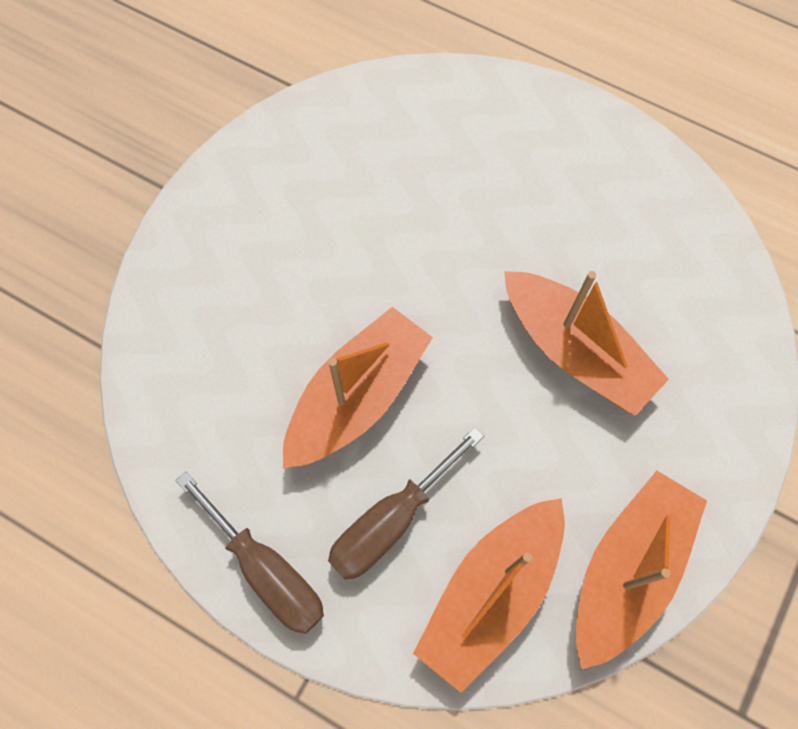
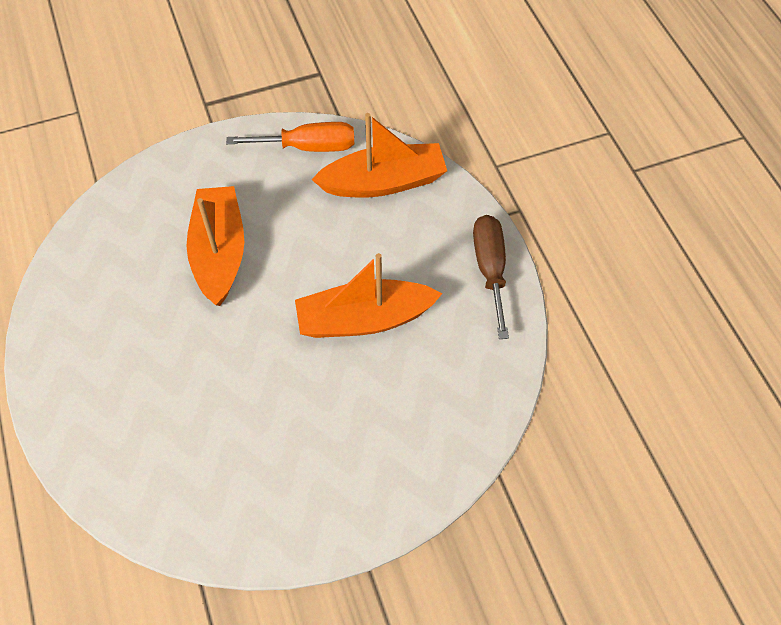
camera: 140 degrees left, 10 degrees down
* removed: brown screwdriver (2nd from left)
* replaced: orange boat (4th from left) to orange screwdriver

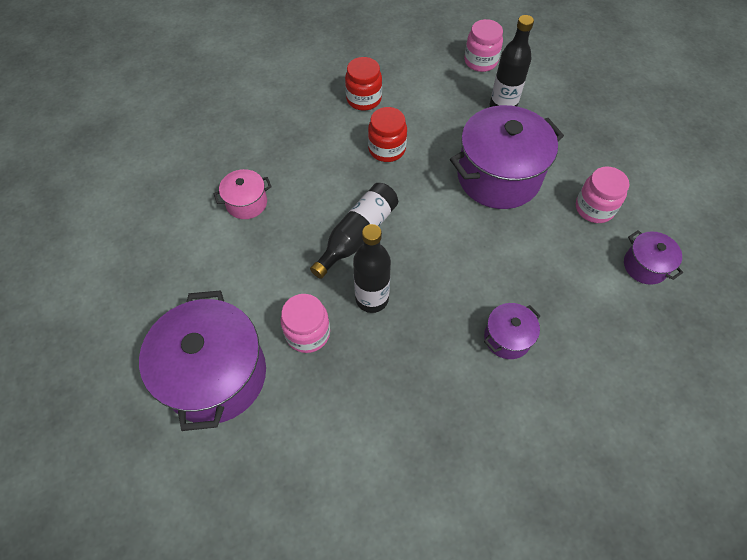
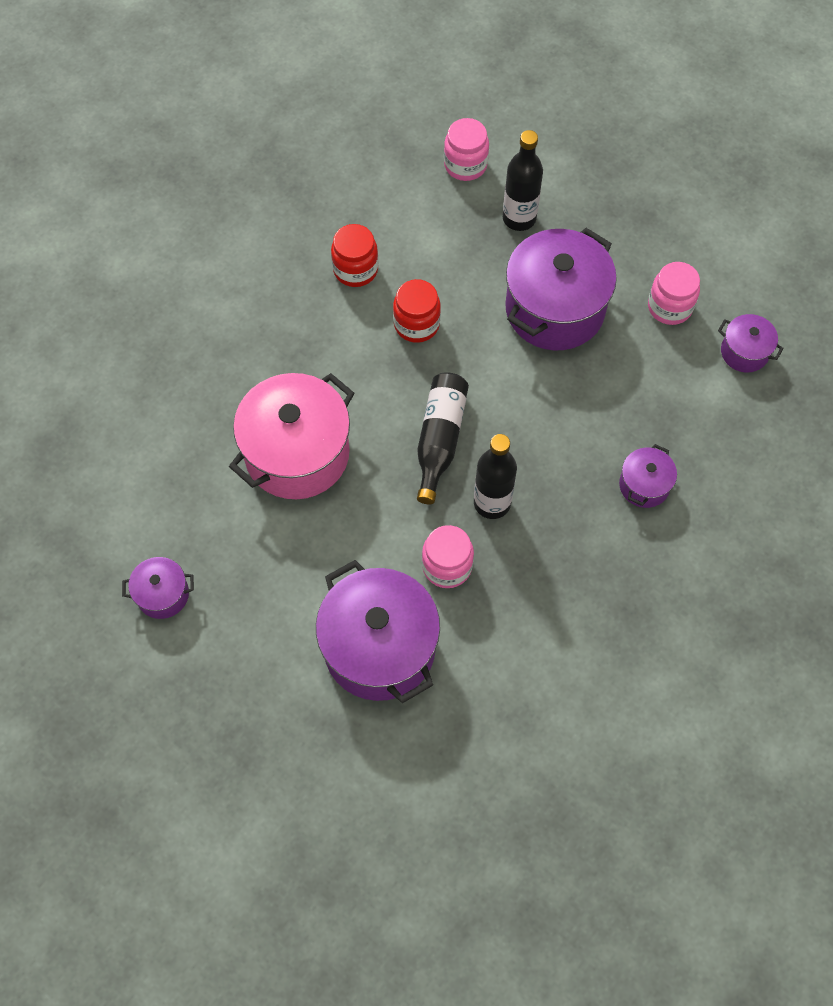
camera: 25 degrees left, 5 degrees up
* resized: pink pot x2.08
* added: purple pot (1st from left)

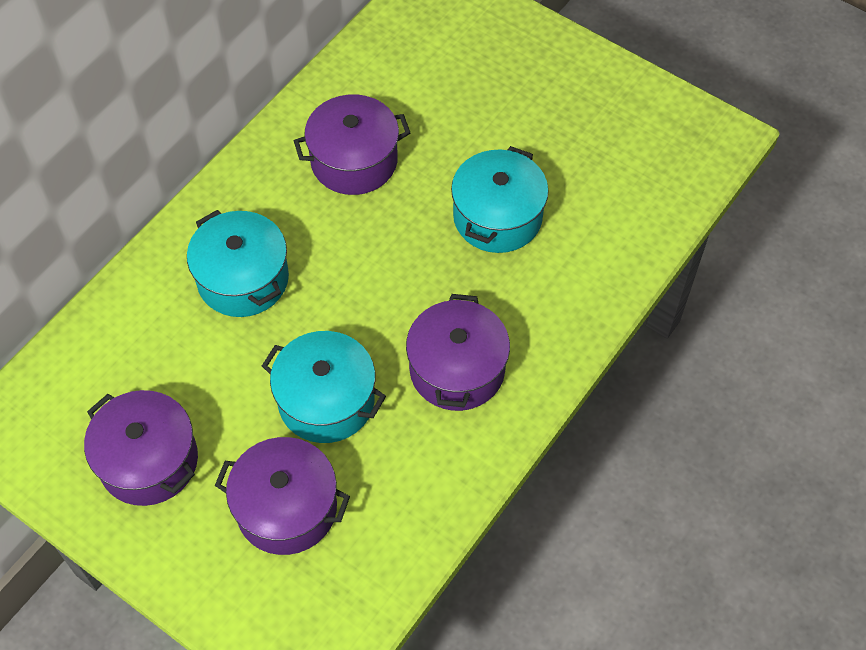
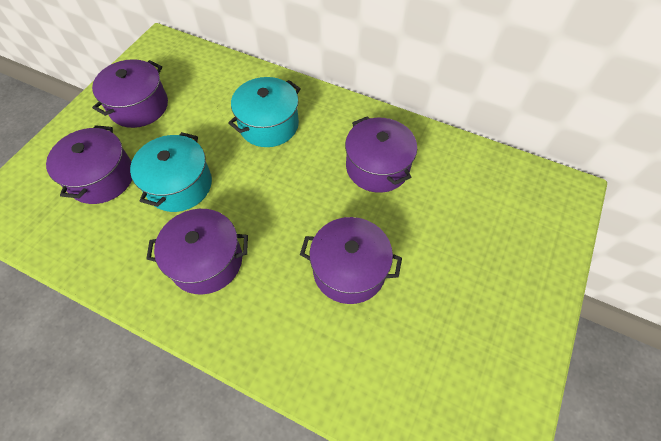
camera: 80 degrees right, 0 degrees up
* recoloured: turquoise pot (3rd from left) to purple pot (4th from left)

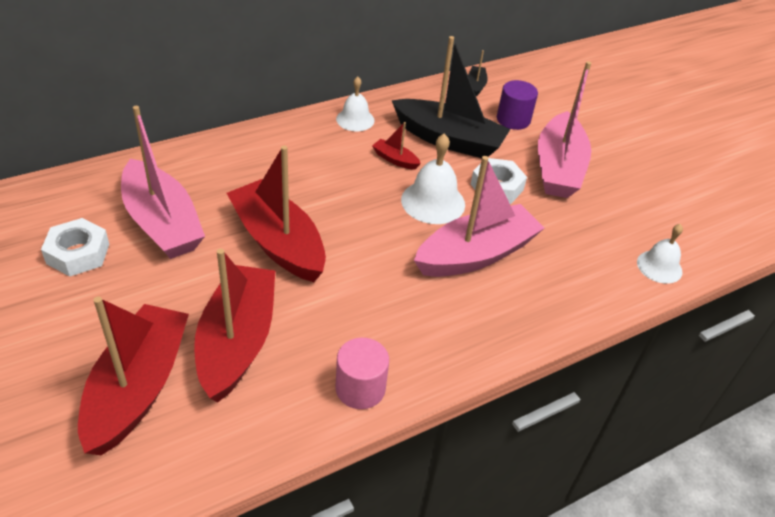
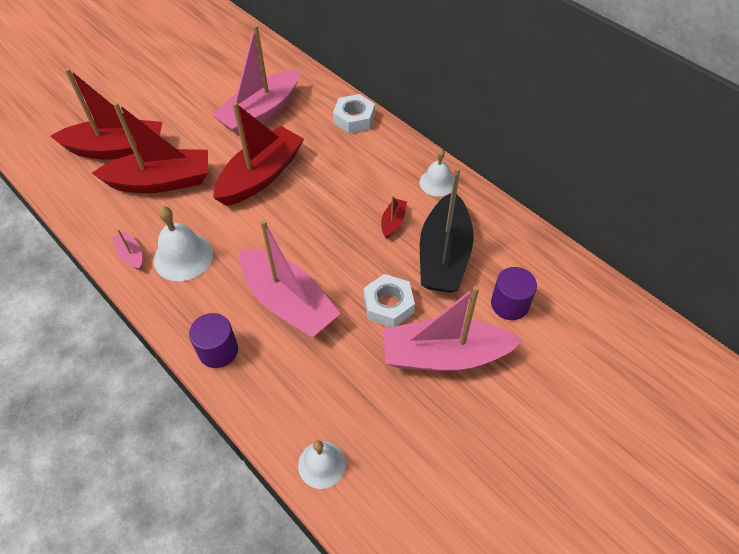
camera: 80 degrees right, 10 degrees up
* removed: black boat (2nd from left)
* moved: white bell (2nd from left in the first image) to white bell (1st from left)
* moved: white nut (1st from left)
* replaced: pink cylinder to pink boat (1st from left)
* added: purple cylinder (1st from left)

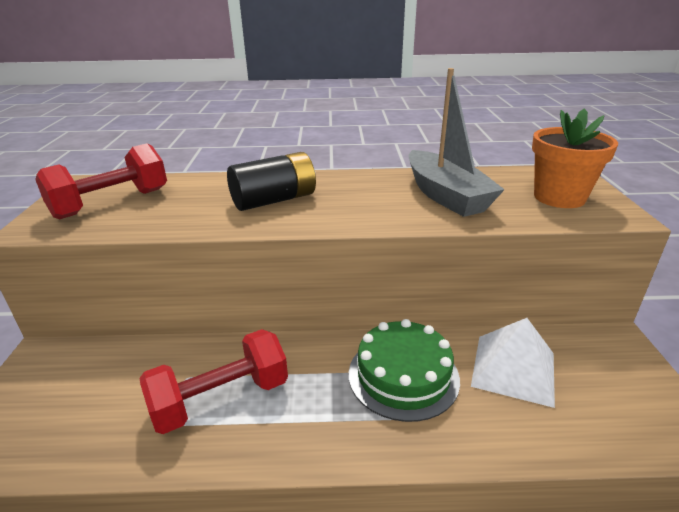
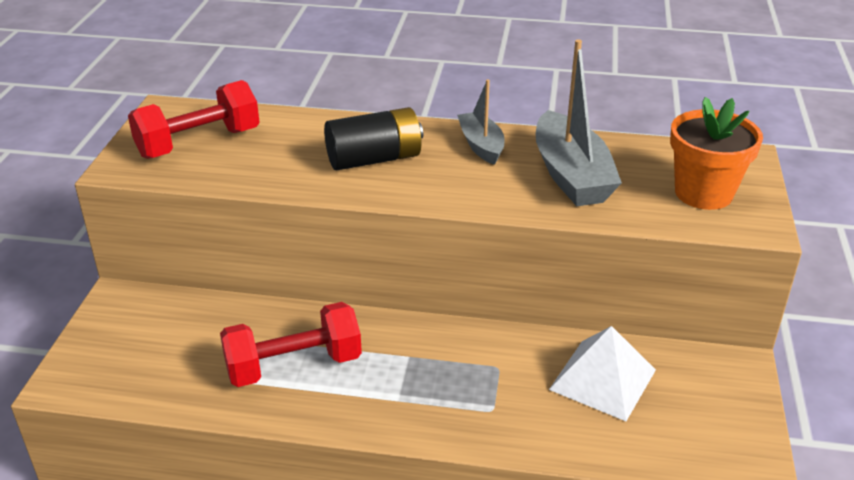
camera: 10 degrees right, 5 degrees up
* removed: green cake
* added: grey boat (1st from left)

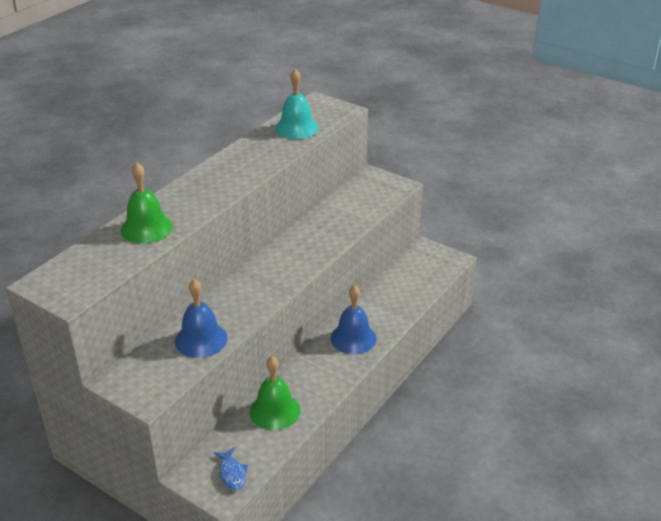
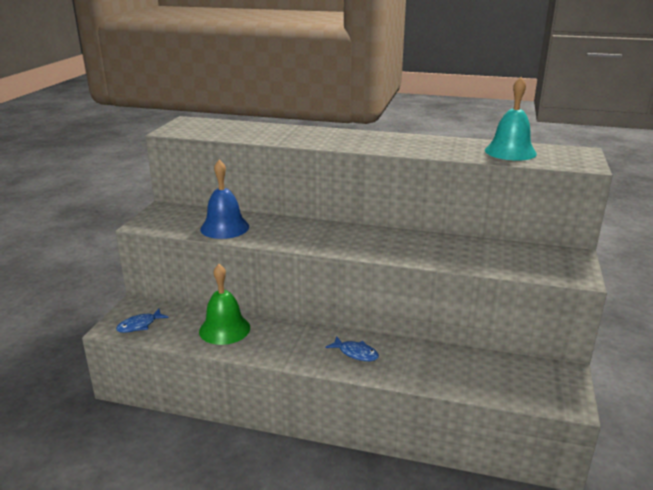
camera: 70 degrees right, 10 degrees down
* removed: green bell (1st from left)
* replaced: blue bell (2nd from left) to blue fish (2nd from left)

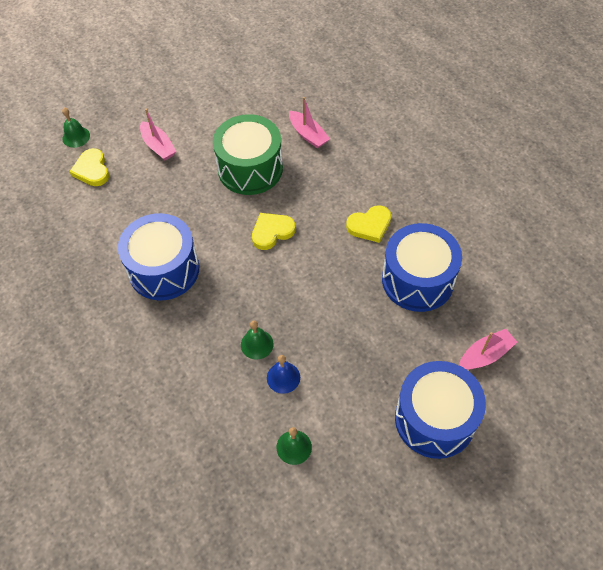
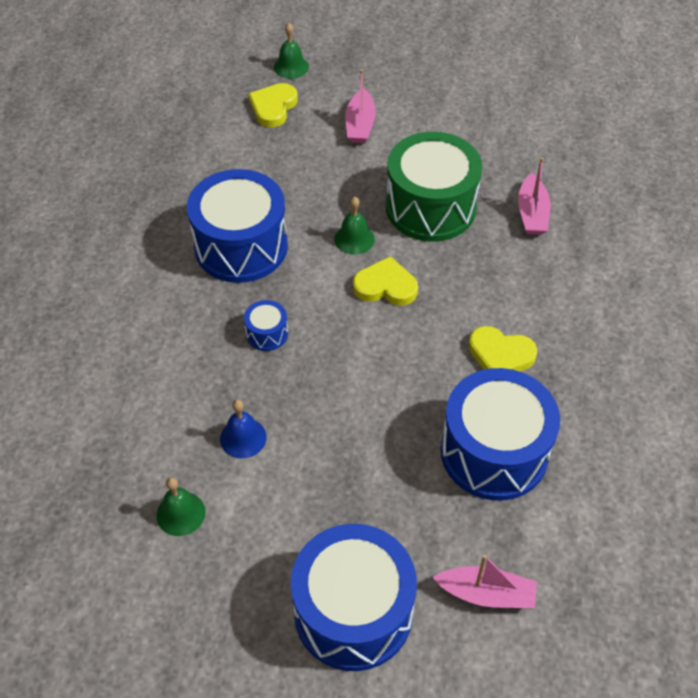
camera: 40 degrees right, 5 degrees down
* moved: green bell (2nd from left in the first image) to green bell (3rd from left)
* added: blue drum (2nd from left)

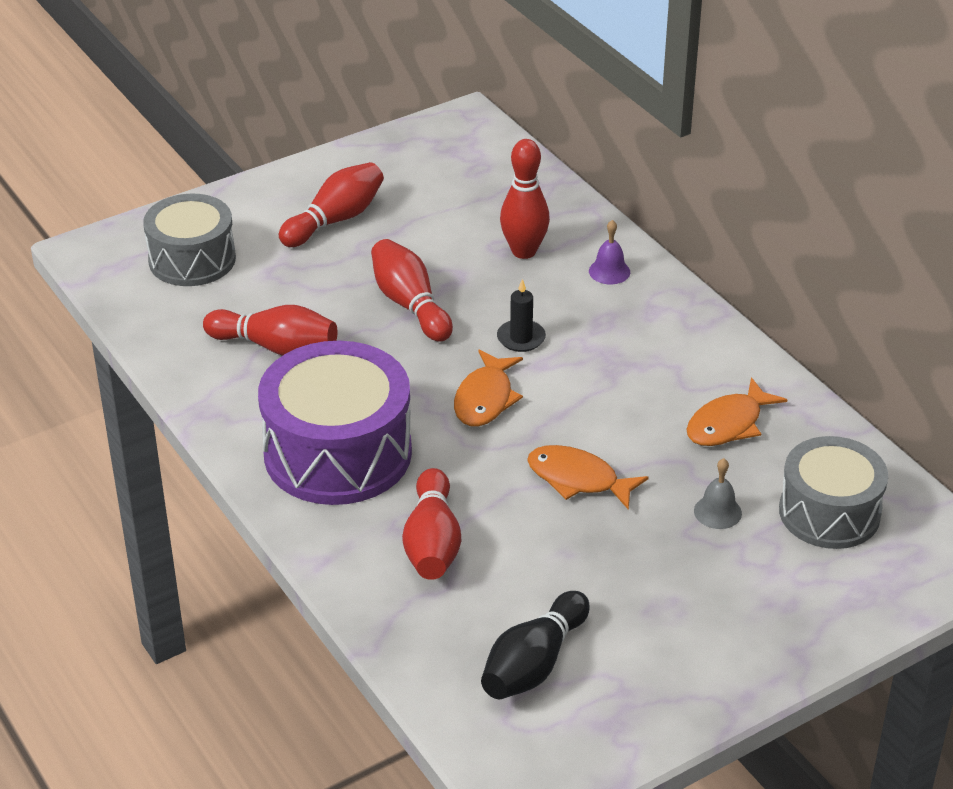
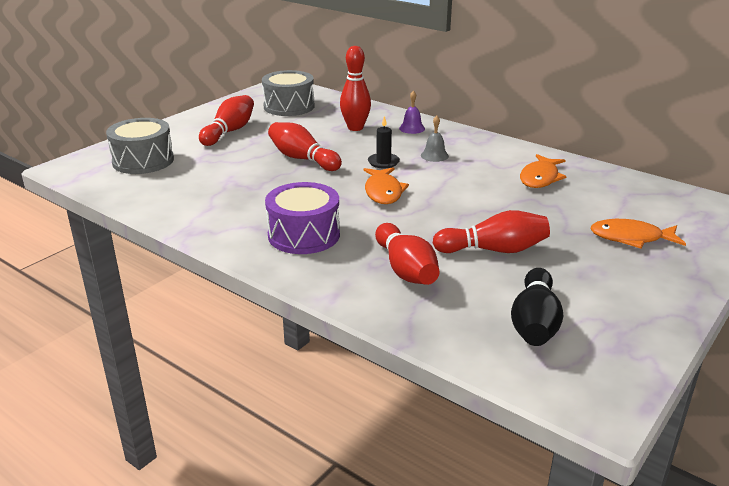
camera: 20 degrees left, 10 degrees down
* moved: red bowling pin (1st from left in the first image) to red bowling pin (5th from left)
* resized: purple drum x0.66
* moved: grey drum (2nd from left)
* moved: orange fish (2nd from left in the first image) to orange fish (3rd from left)
* moved: grey bell

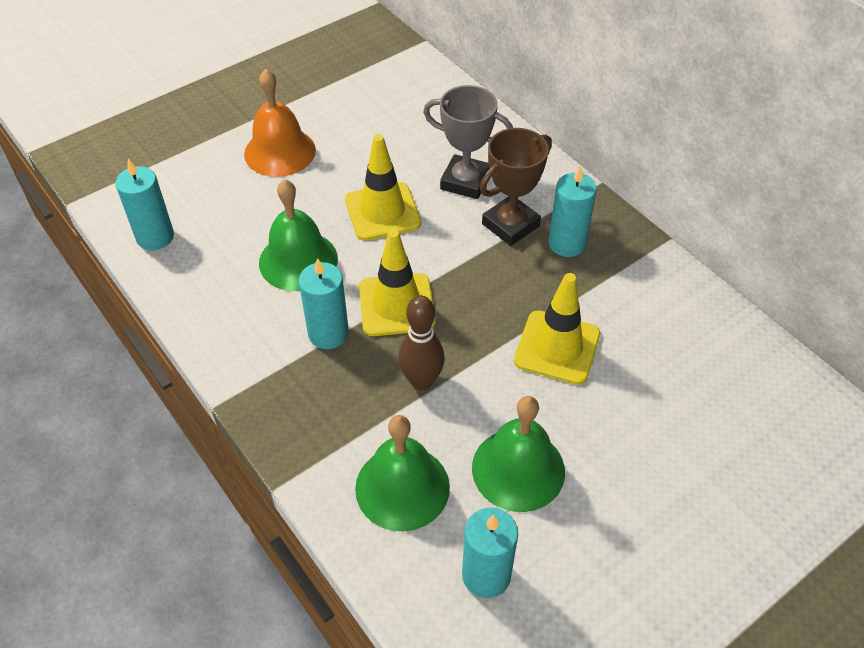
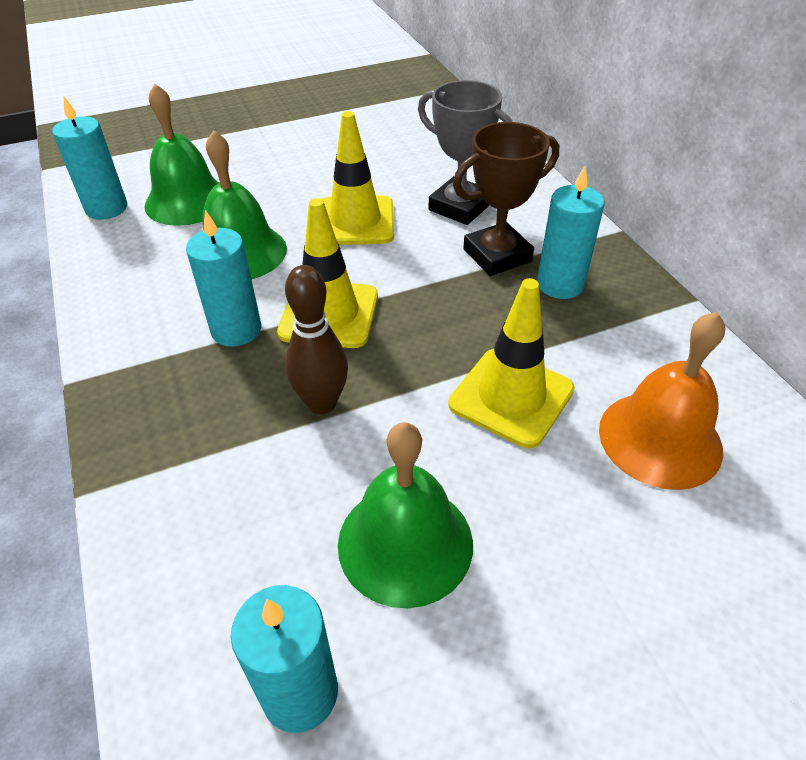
camera: 15 degrees right, 5 degrees down
* moved: orange bell
* moved: green bell (2nd from left in the first image) to green bell (1st from left)

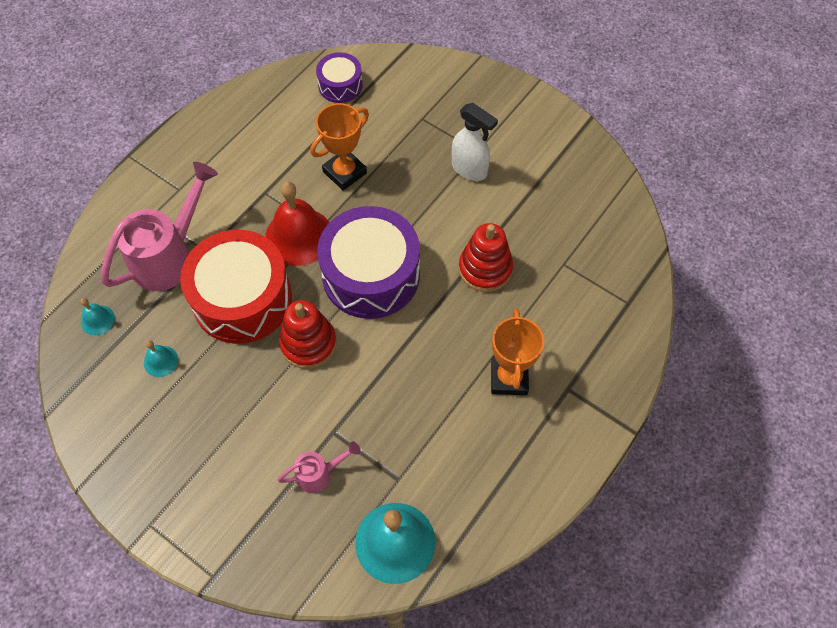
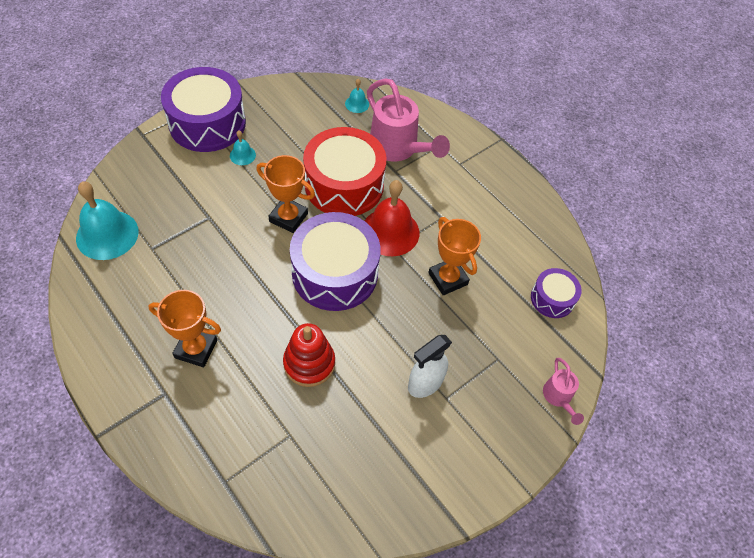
camera: 100 degrees right, 5 degrees down
* replaced: red stacking toy (1st from left) to orange trophy (2nd from left)
* moved: turquoise bell (2nd from left)
* moved: pink watering can (2nd from left)
* added: purple drum (1st from left)

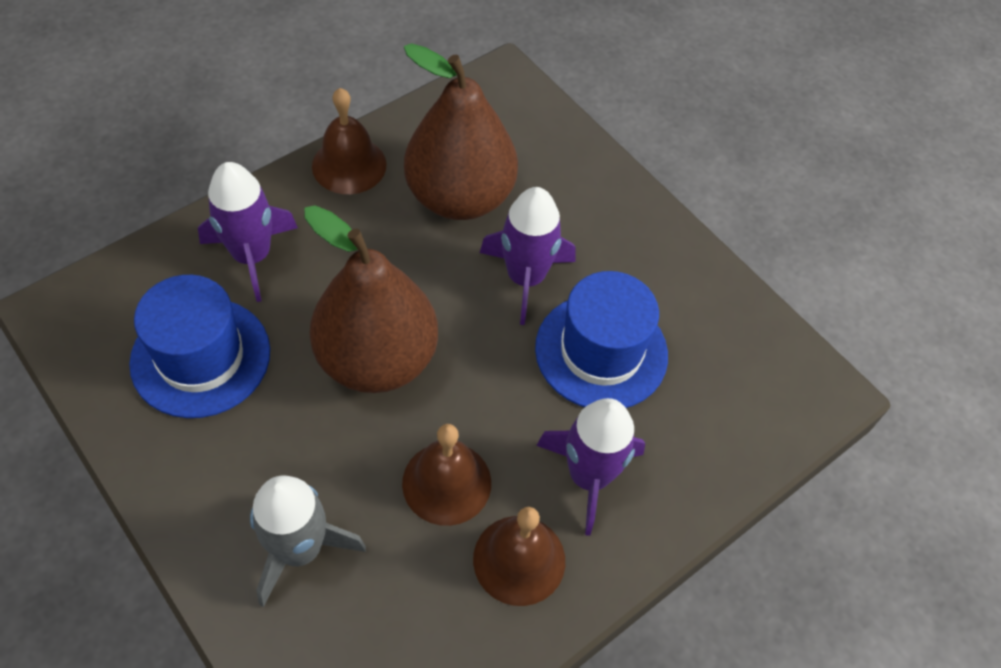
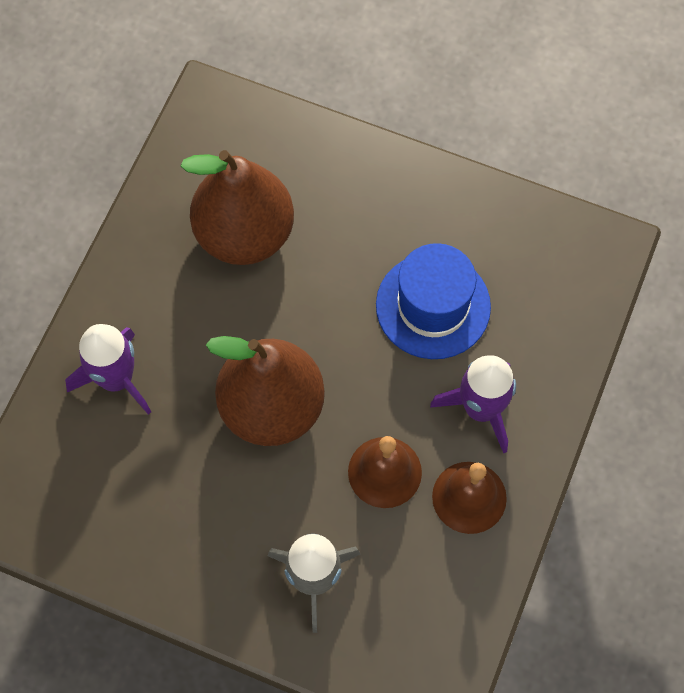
camera: 25 degrees left, 10 degrees up
* removed: brown bell (1st from left)
* removed: purple rocket (2nd from left)
* removed: blue hat (1st from left)

